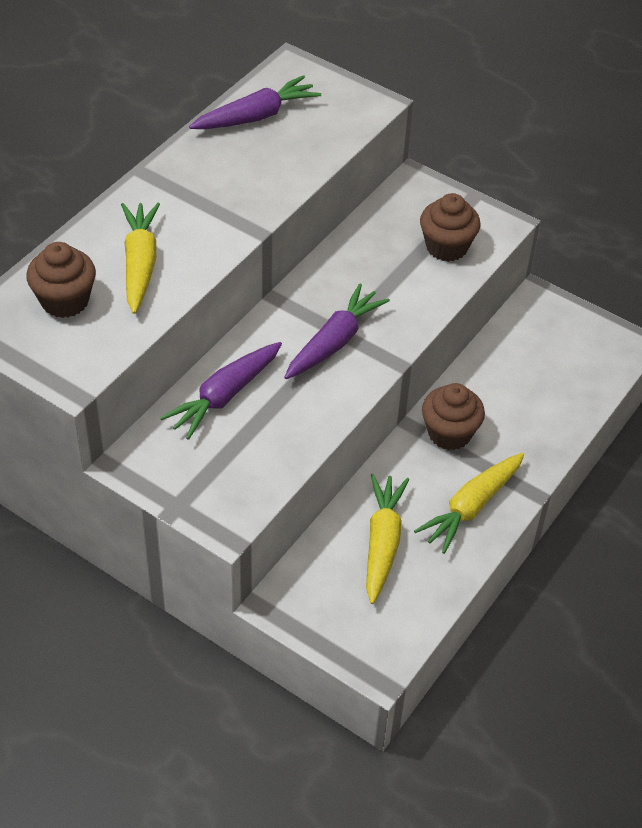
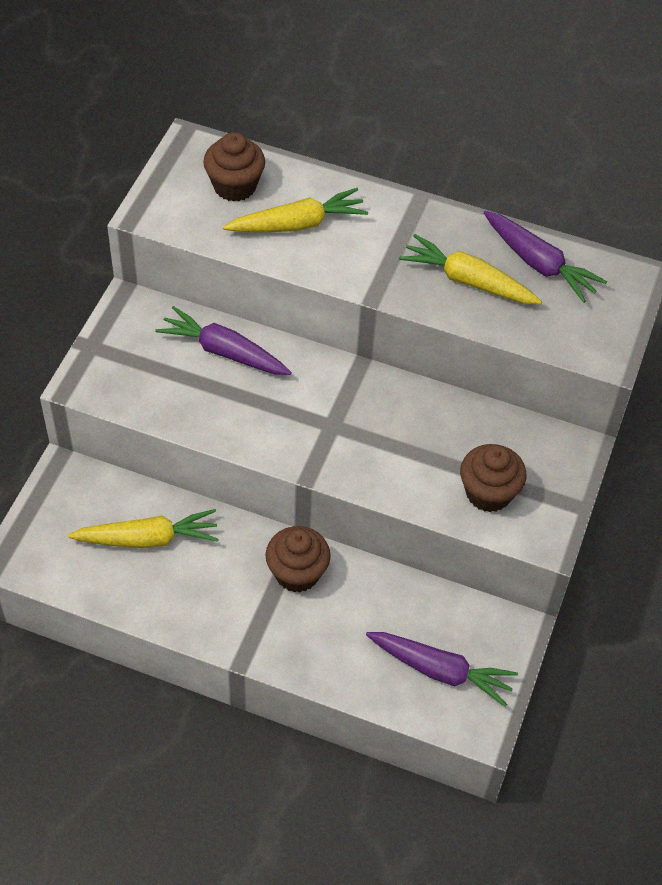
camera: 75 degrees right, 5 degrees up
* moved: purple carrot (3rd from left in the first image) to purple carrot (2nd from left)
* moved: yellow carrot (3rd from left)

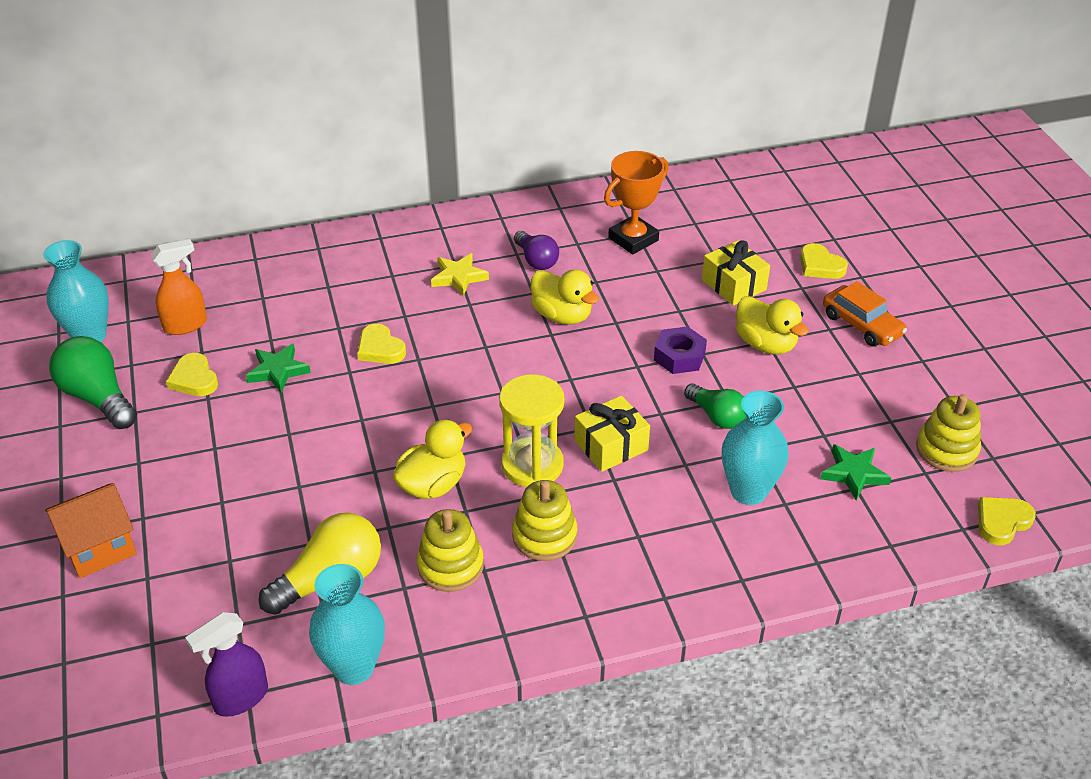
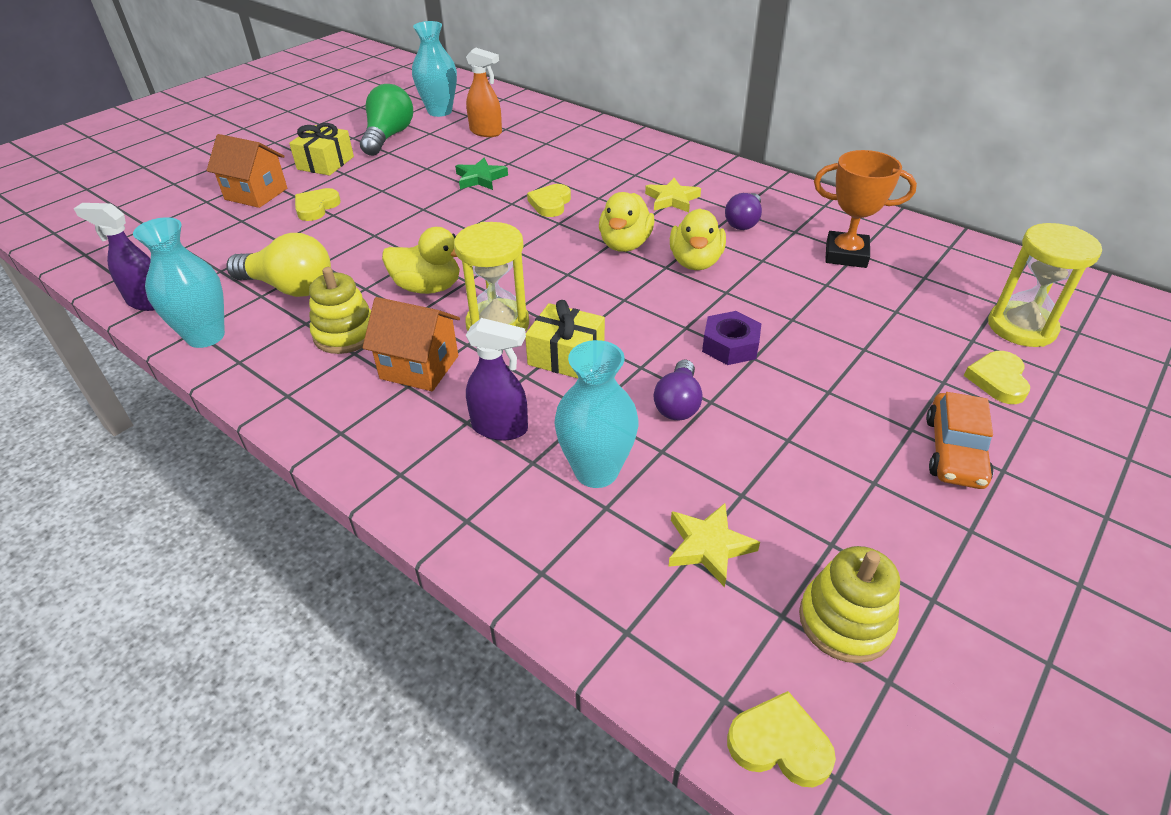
camera: 55 degrees right, 0 degrees up
* moved: yellow gift (2nd from left in the first image) to yellow gift (1st from left)
* moved: yellow duck (3rd from left in the first image) to yellow duck (2nd from left)
* moved: yellow heart (1st from left)
* recoloured: green light bulb (2nd from left) to purple light bulb (1st from left)
* recoloured: green star (2nd from left) to yellow star (2nd from left)
* replaced: yellow stacking toy (2nd from left) to orange house (2nd from left)
* added: yellow hourglass (2nd from left)
* added: purple spray bottle (2nd from left)

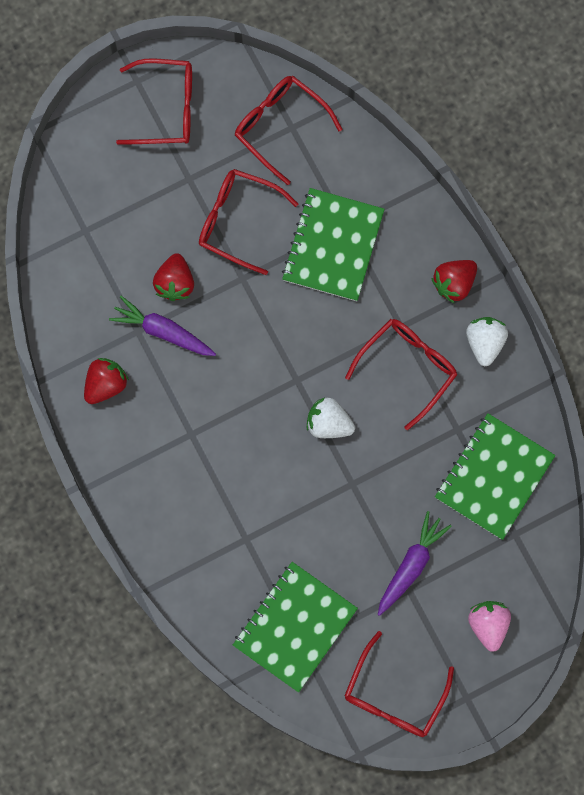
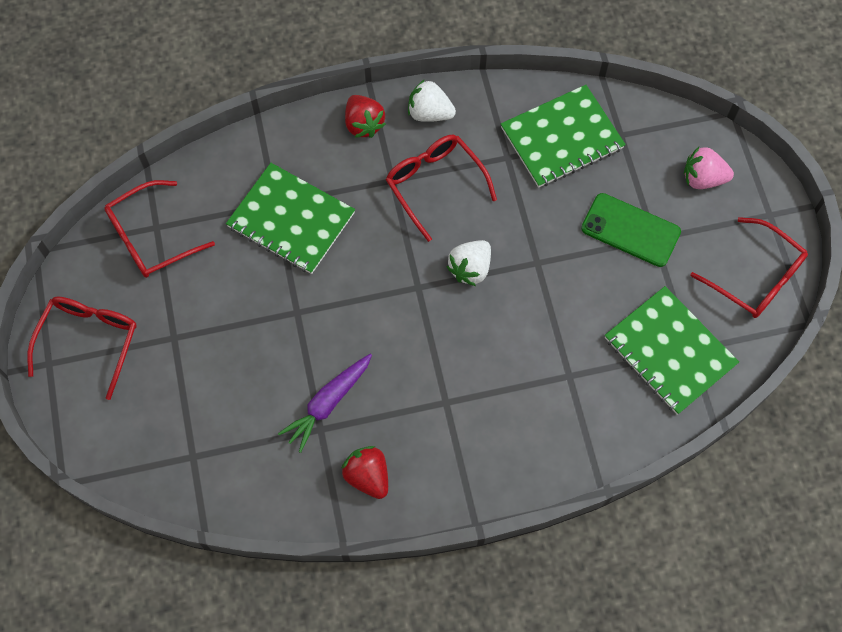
camera: 75 degrees left, 10 degrees down
* removed: red glasses (2nd from left)
* removed: red strawberry (2nd from left)
* turned: green notebook (3rd from left in the first image) 75 degrees counterclockwise
* replaced: purple carrot (2nd from left) to green phone

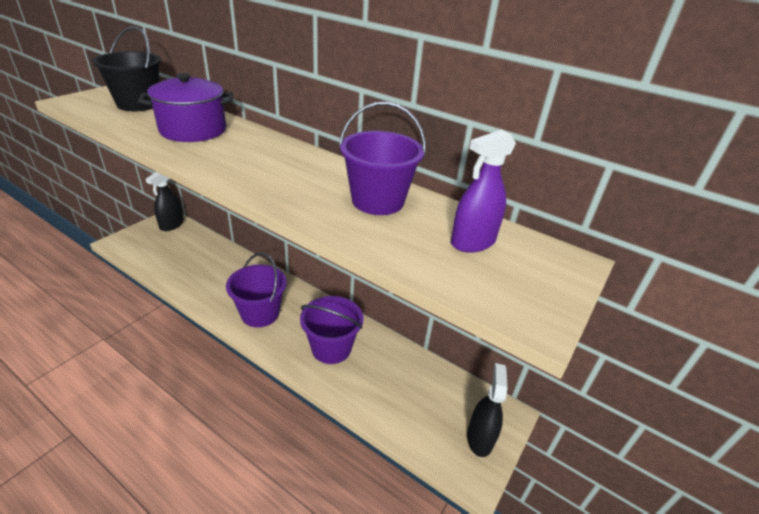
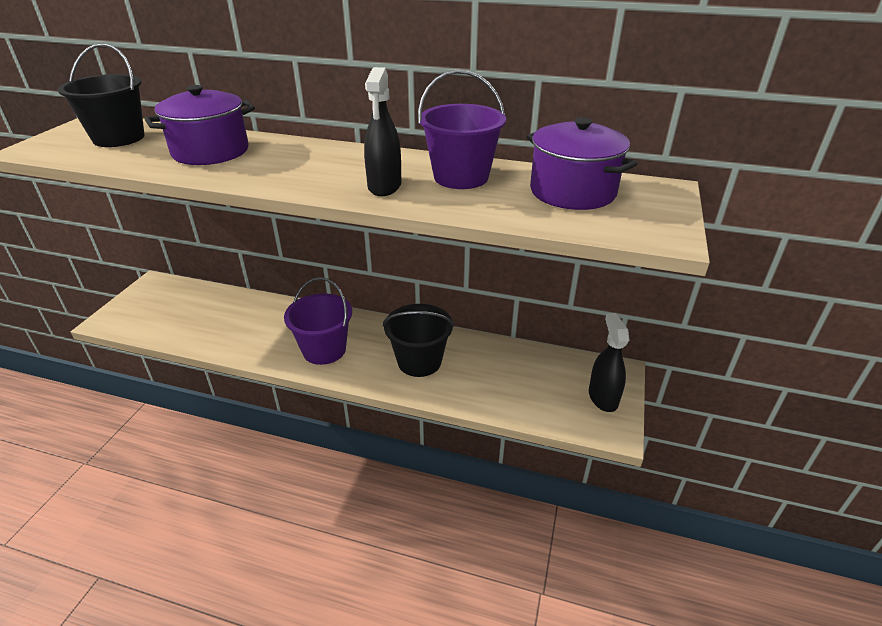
camera: 15 degrees left, 0 degrees up
* replaced: purple spray bottle to purple pot (2nd from left)
* moved: black spray bottle (1st from left)
* recoloured: purple bucket (2nd from left) to black bucket (2nd from left)

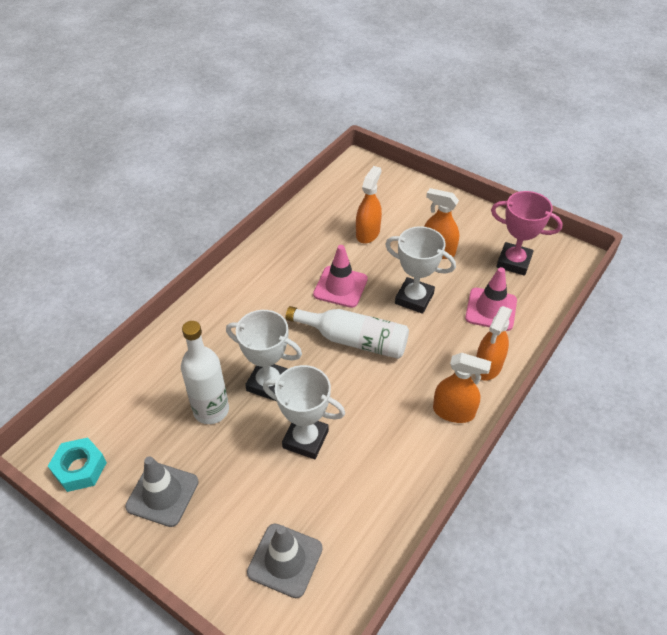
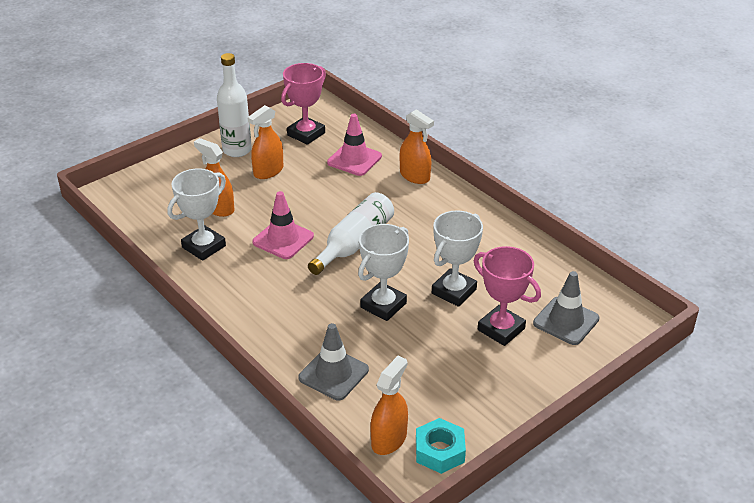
camera: 75 degrees left, 10 degrees down
* moved: white trophy (3rd from left in the first image) to white trophy (1st from left)
* moved: white bottle (1st from left)
* moved: orange spray bottle (3rd from left)
* moved: grey traffic cone (1st from left)
* added: pink trophy (2nd from left)

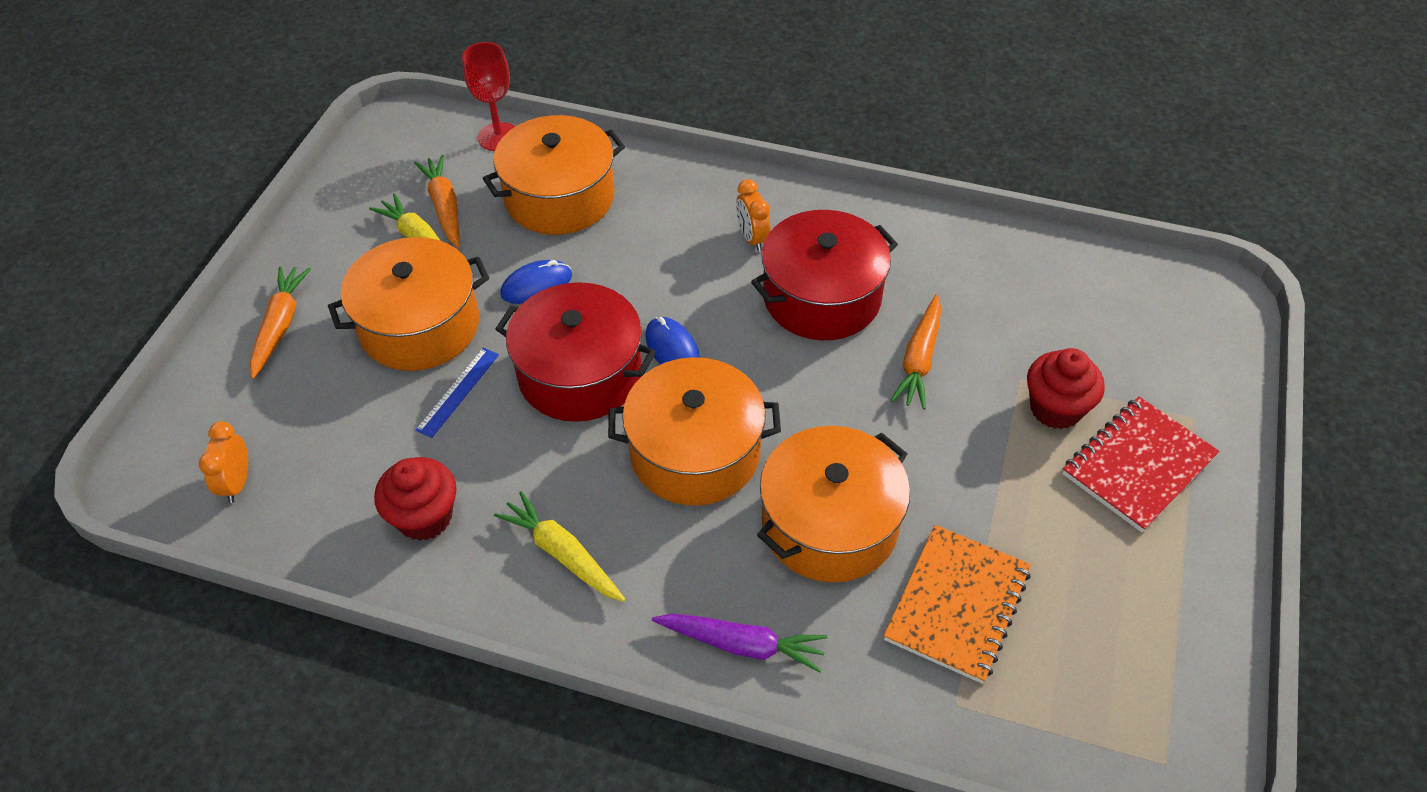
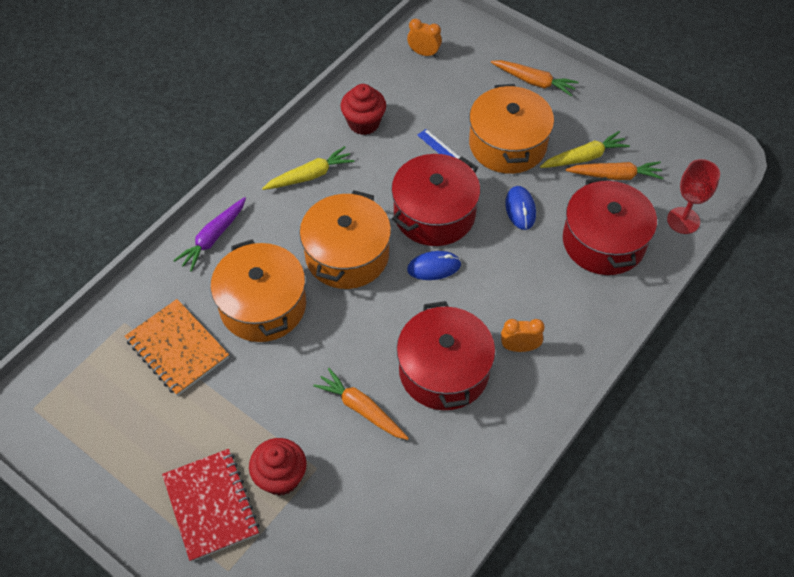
camera: 110 degrees right, 5 degrees up
* recoloured: orange pot (2nd from left) to red pot (3rd from left)

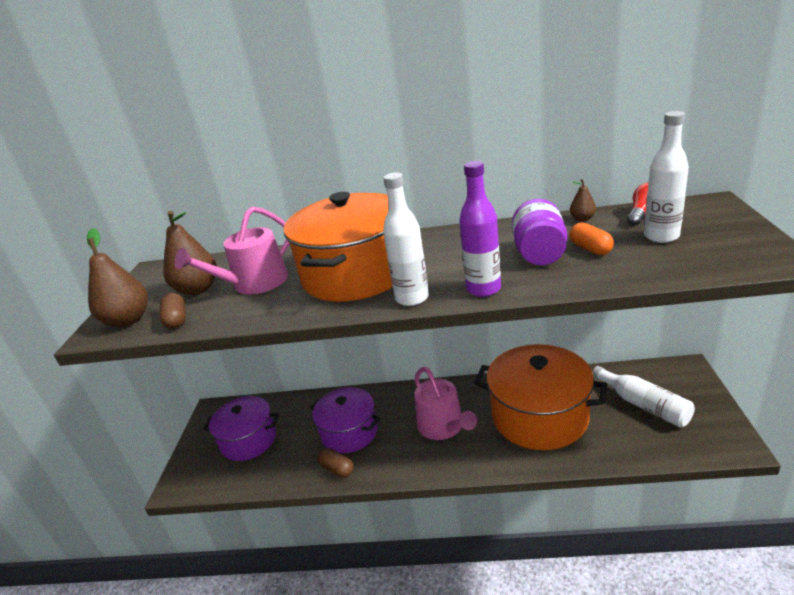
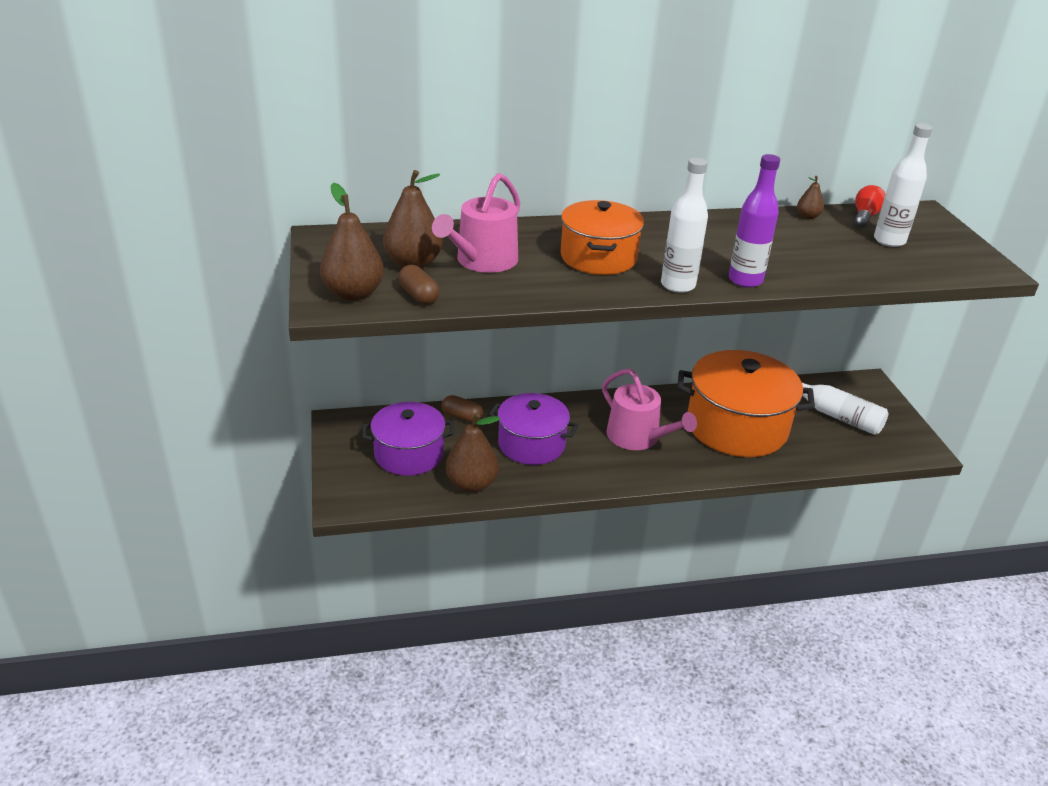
camera: 20 degrees left, 5 degrees up
* resized: orange pot (1st from left) x0.64
* removed: purple jar
* removed: orange capsule
* moved: brown capsule (2nd from left)
* added: brown pear (3rd from left)

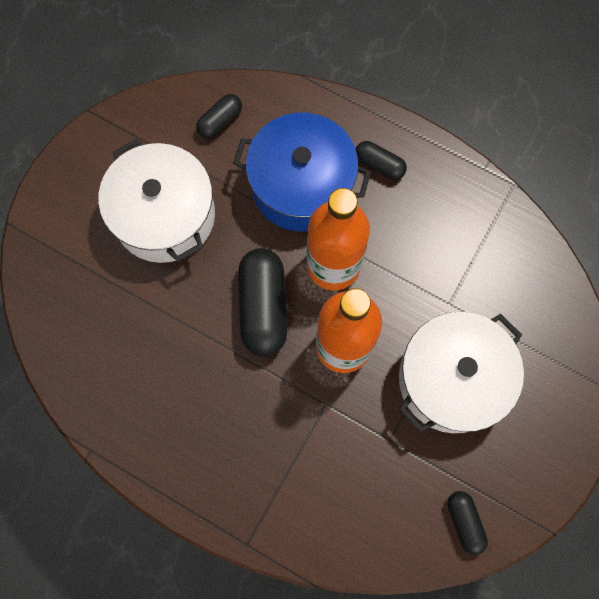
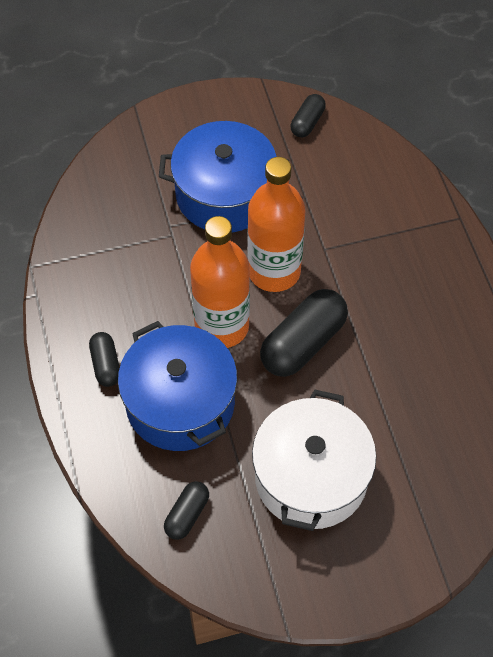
camera: 135 degrees left, 15 degrees down
* turned: black capsule (1st from left in the first image) 60 degrees counterclockwise
* recoloured: white pot (2nd from left) to blue pot (2nd from left)

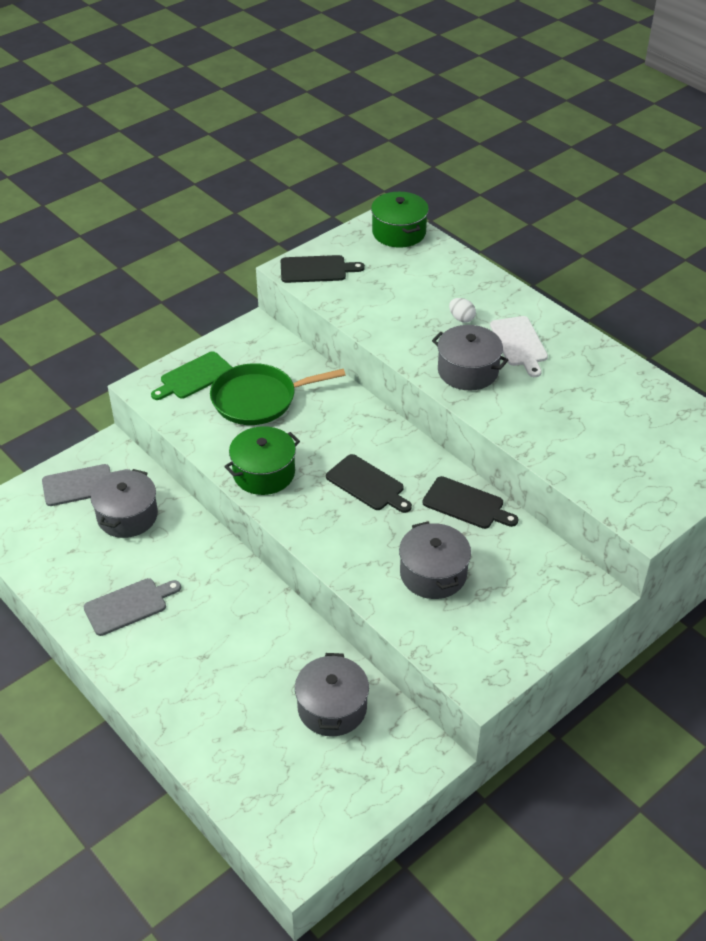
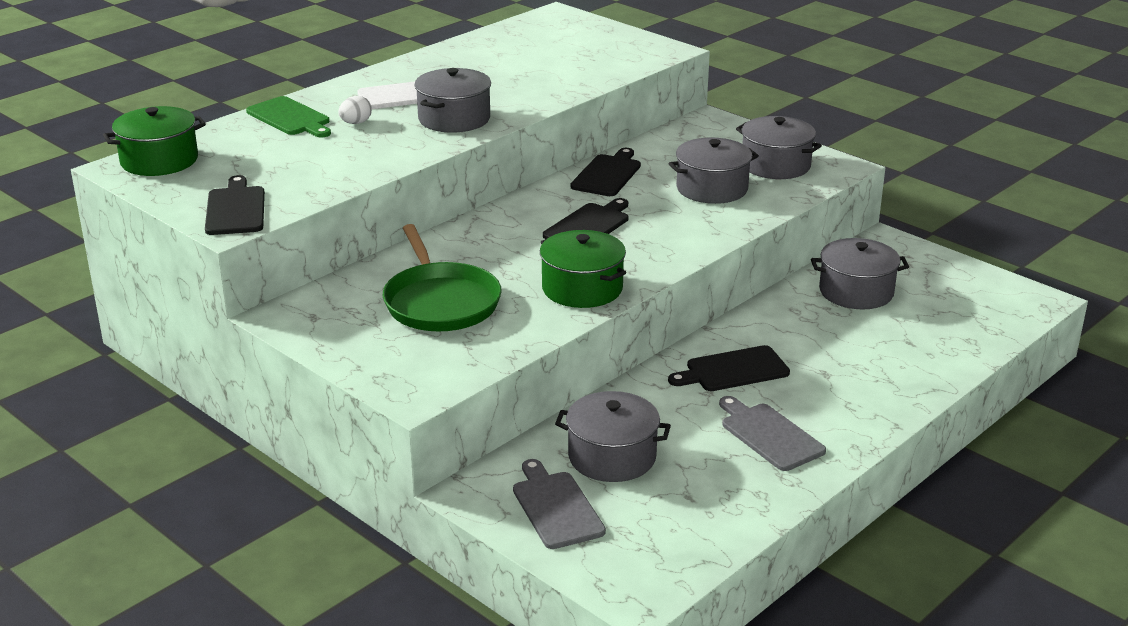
camera: 95 degrees left, 15 degrees down
* moved: green cutting board
* added: grey pot (4th from left)
* added: black cutting board (4th from left)

